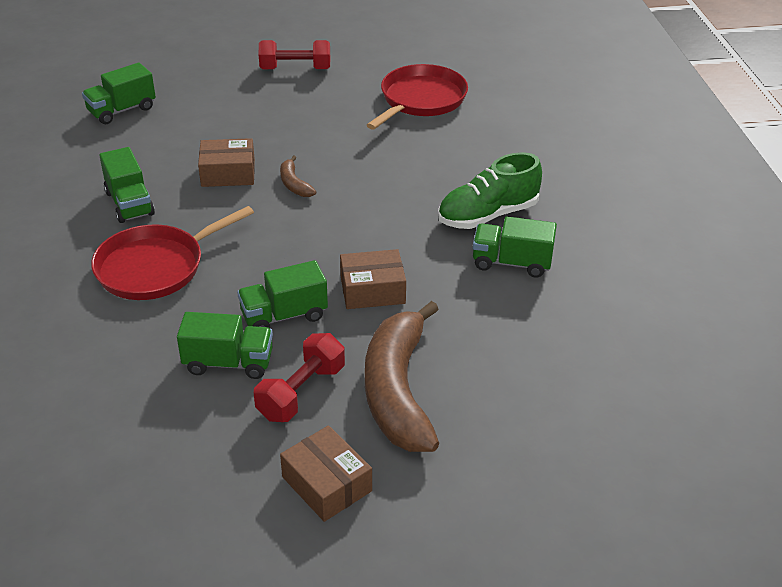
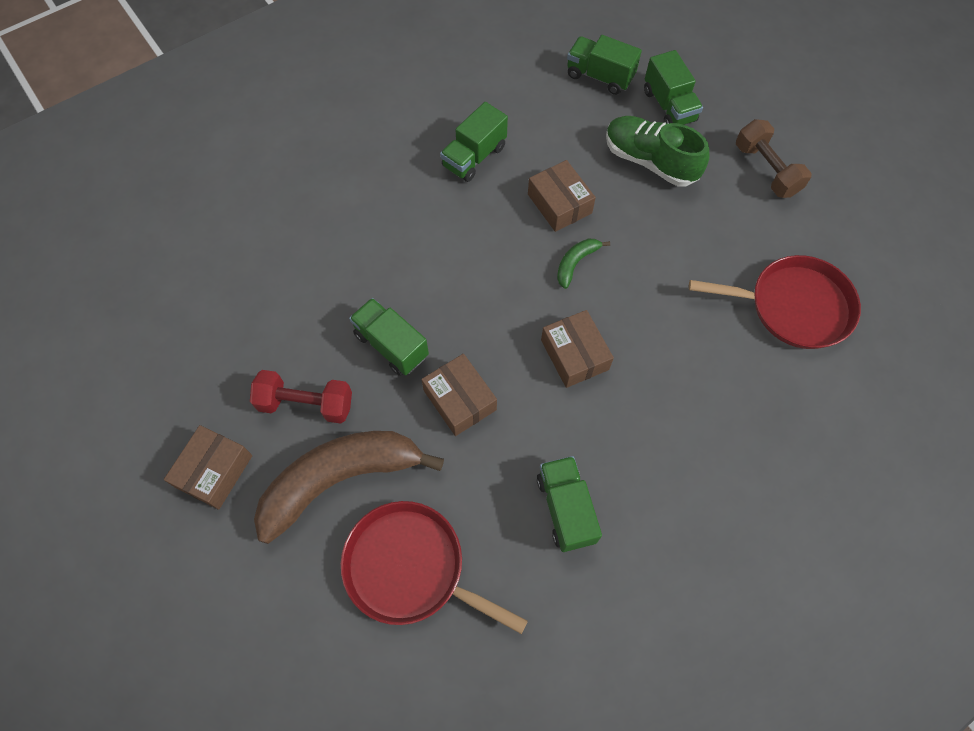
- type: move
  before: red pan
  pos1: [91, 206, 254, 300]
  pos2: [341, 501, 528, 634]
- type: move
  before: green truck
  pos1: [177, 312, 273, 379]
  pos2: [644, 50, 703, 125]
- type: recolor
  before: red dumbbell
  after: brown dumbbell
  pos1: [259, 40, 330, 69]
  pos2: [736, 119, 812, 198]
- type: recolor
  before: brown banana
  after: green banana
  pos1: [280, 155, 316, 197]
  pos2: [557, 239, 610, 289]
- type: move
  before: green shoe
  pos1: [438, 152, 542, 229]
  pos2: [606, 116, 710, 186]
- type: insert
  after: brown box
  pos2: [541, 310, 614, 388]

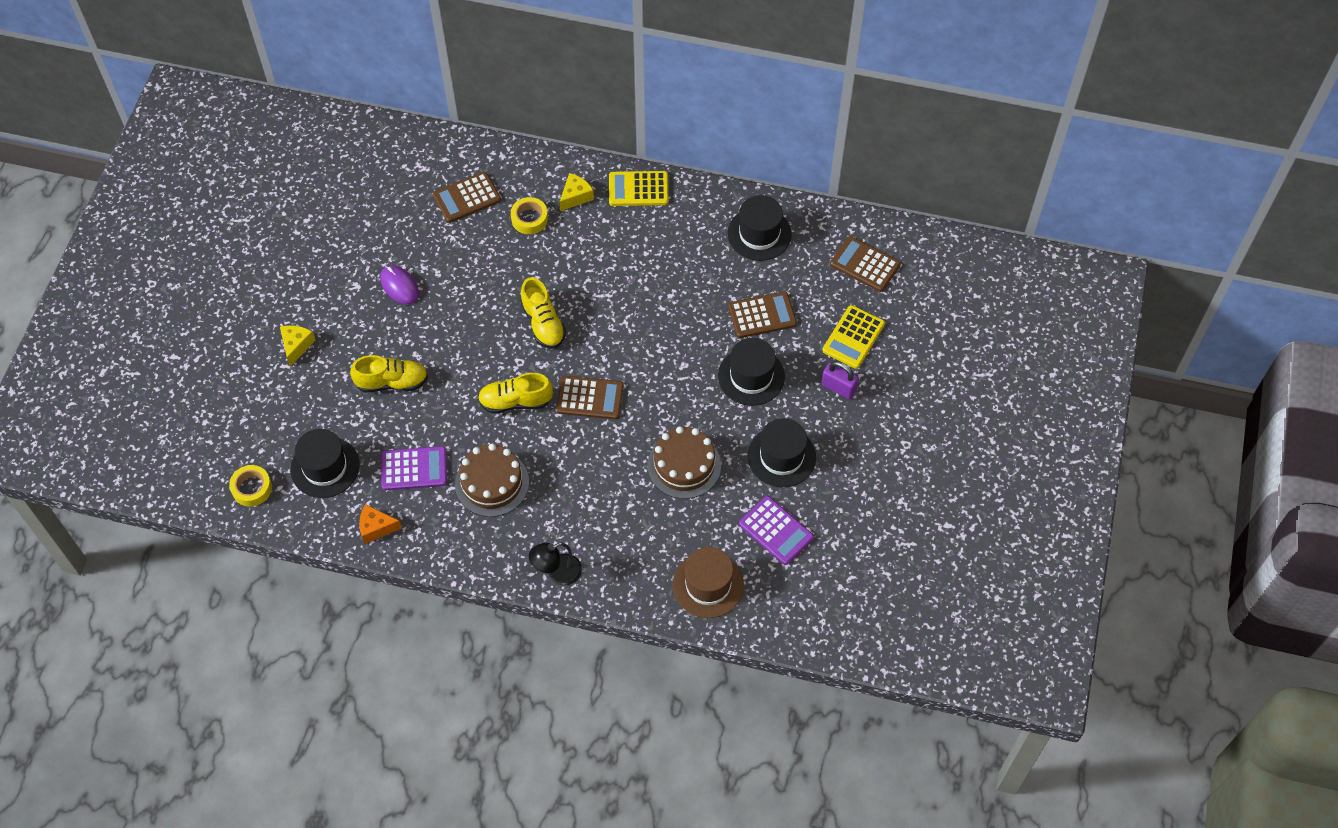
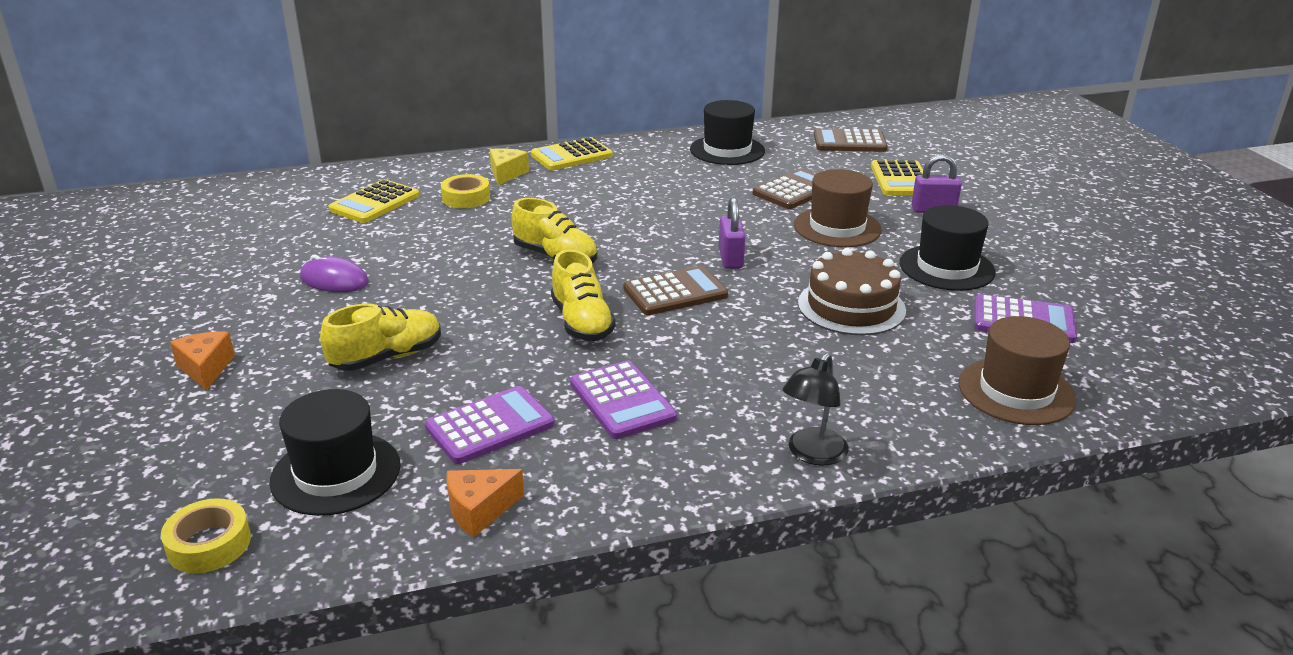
- type: recolor
  before: yellow cheese
  after: orange cheese
  pos1: [280, 325, 316, 366]
  pos2: [170, 332, 235, 390]
- type: recolor
  before: brown calculator
  after: yellow calculator
  pos1: [433, 172, 501, 223]
  pos2: [328, 179, 420, 223]
- type: replace
  before: brown cake
  after: purple calculator
  pos1: [455, 444, 529, 517]
  pos2: [570, 360, 677, 439]
- type: rotate
  before: yellow shoe
  pos1: [478, 373, 553, 413]
  pos2: [551, 250, 616, 341]
  turn: -75
- type: recolor
  before: black hat
  after: brown hat
  pos1: [718, 338, 785, 406]
  pos2: [794, 169, 882, 247]
- type: insert
  after: purple padlock
  pos2: [719, 197, 746, 269]

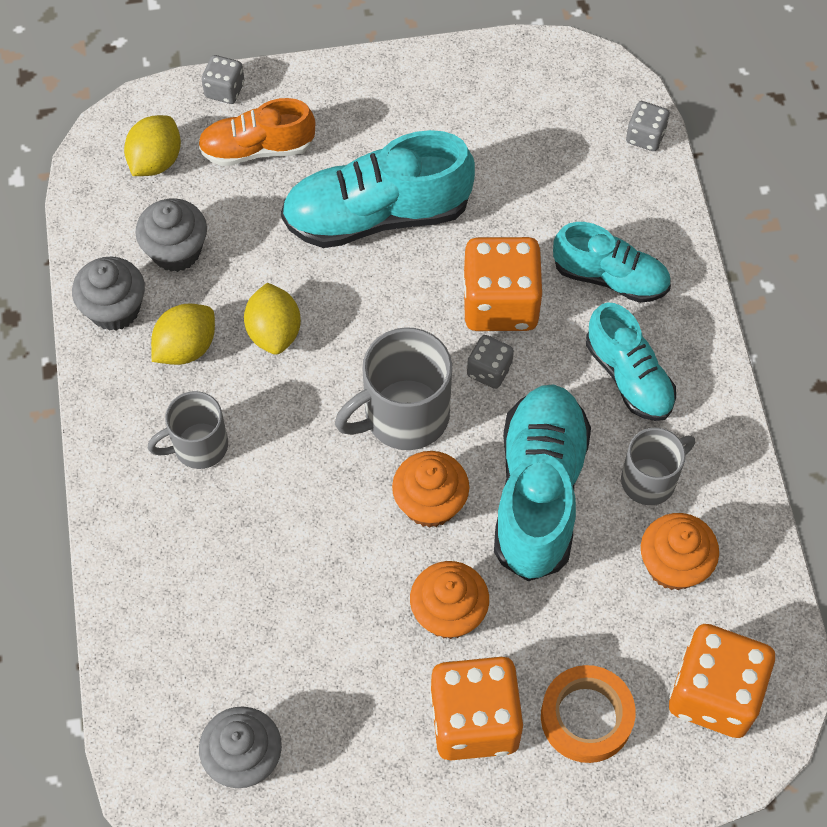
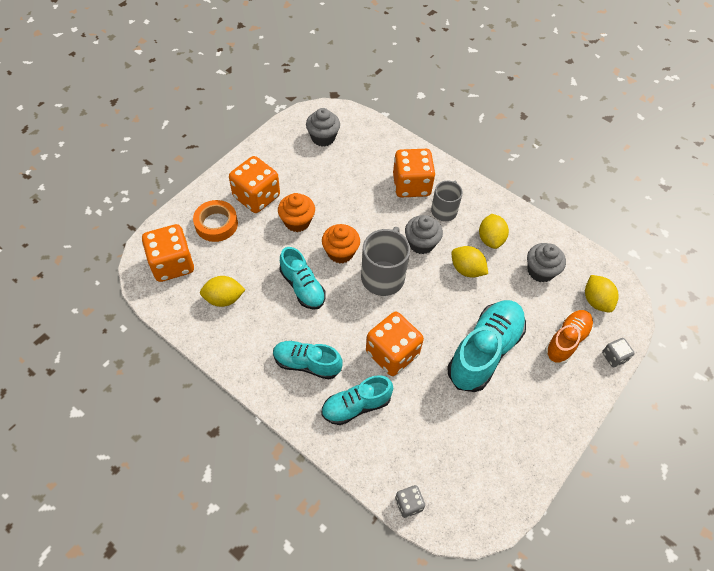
- type: move
  before: grey cupcake
  pos1: [72, 257, 145, 331]
  pos2: [405, 215, 443, 254]
- type: delete
  before: grey dice
  pos1: [467, 335, 514, 389]
- type: resize
  before: turquoise shoe
  pos1: [494, 384, 591, 581]
  pos2: [279, 247, 326, 310]
  scale: 0.62
- type: delete
  before: grey mug
  pos1: [621, 428, 695, 505]
- type: replace
  before: orange cupcake
  after: yellow lemon
  pos1: [641, 513, 719, 590]
  pos2: [200, 276, 246, 307]
- type: insert
  after: orange dice
  pos2: [393, 149, 435, 197]

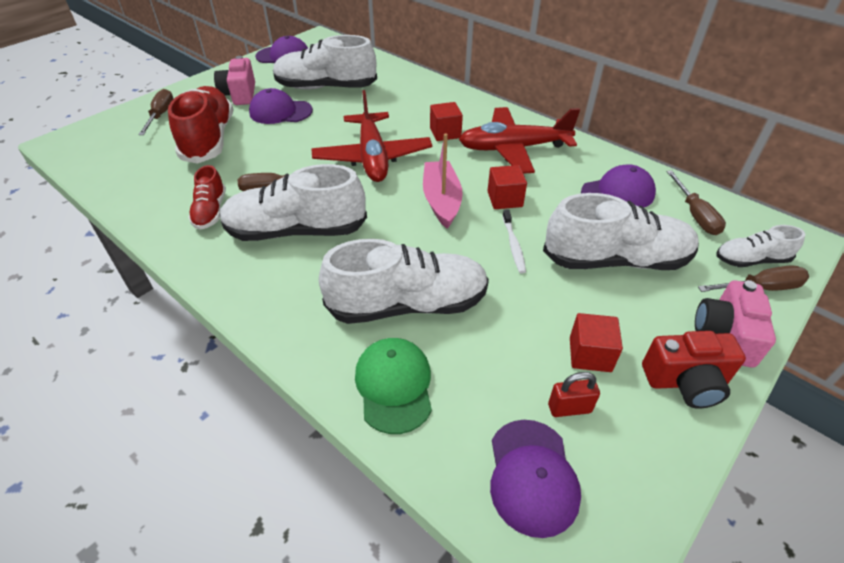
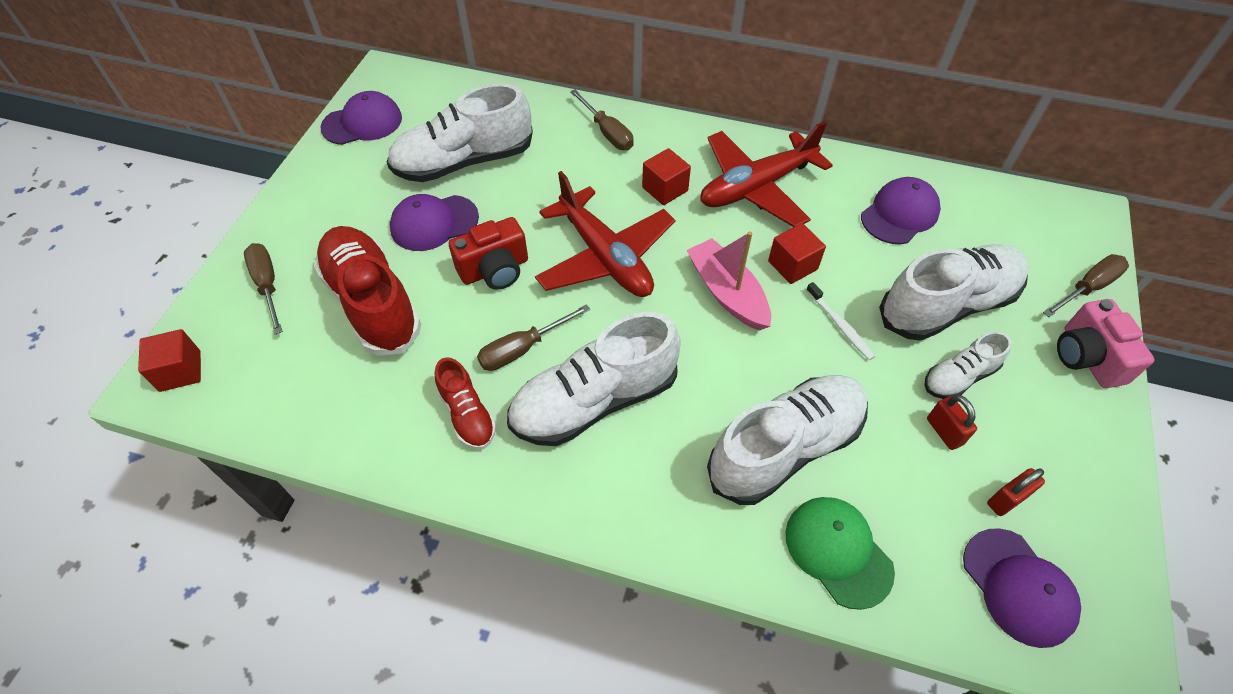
- type: delete
  before: pink camera
  pos1: [214, 56, 255, 105]
- type: move
  before: red cube
  pos1: [570, 313, 623, 372]
  pos2: [138, 329, 201, 392]
- type: move
  before: red camera
  pos1: [642, 331, 746, 409]
  pos2: [449, 217, 528, 290]
- type: move
  before: brown screwdriver
  pos1: [666, 170, 726, 235]
  pos2: [570, 90, 634, 150]
- type: move
  before: white shoe
  pos1: [717, 225, 805, 267]
  pos2: [924, 331, 1012, 399]
- type: insert
  after: red padlock
  pos2: [927, 395, 977, 450]

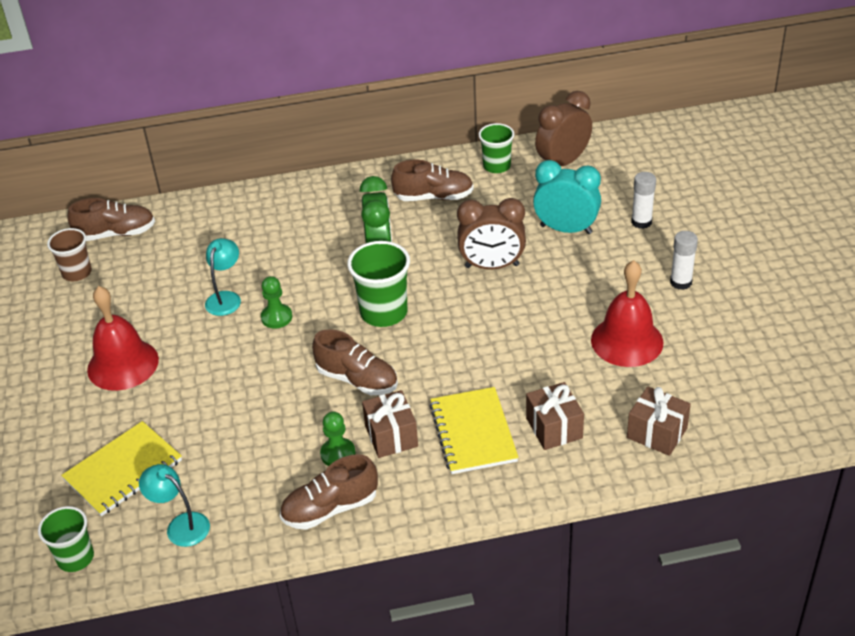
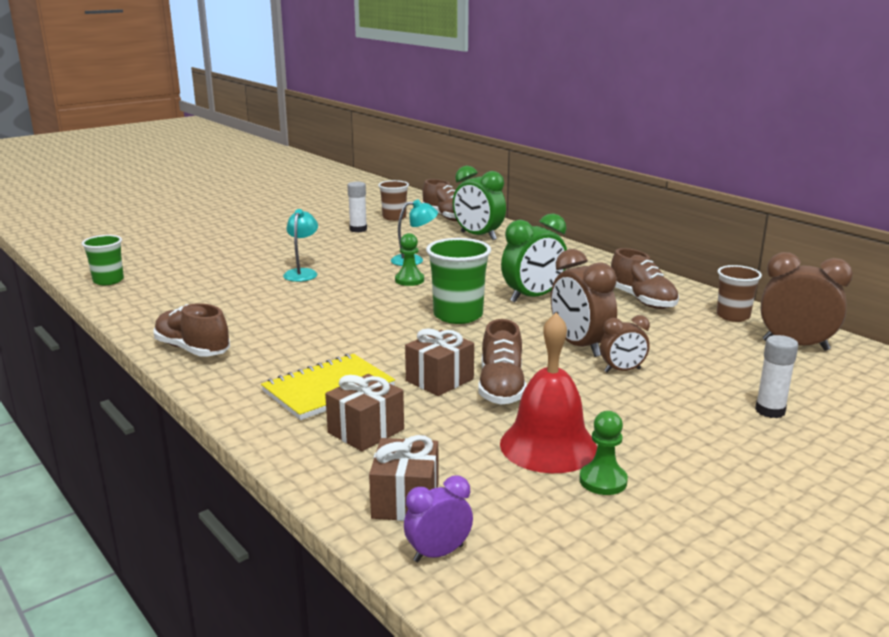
- type: delete
  before: yellow notebook
  pos1: [61, 421, 182, 516]
- type: delete
  before: red bell
  pos1: [87, 286, 159, 391]
- type: move
  before: turquoise lamp
  pos1: [139, 464, 210, 547]
  pos2: [283, 209, 318, 282]
- type: move
  before: brown shoe
  pos1: [312, 329, 398, 395]
  pos2: [478, 319, 527, 405]
- type: move
  before: green pawn
  pos1: [320, 412, 356, 466]
  pos2: [579, 411, 628, 495]
- type: move
  before: brown gift
  pos1: [362, 390, 418, 458]
  pos2: [405, 328, 474, 396]
- type: recolor
  before: green cup
  after: brown cup
  pos1: [478, 123, 514, 173]
  pos2: [717, 265, 762, 322]
- type: delete
  before: turquoise clock
  pos1: [533, 160, 601, 234]
- type: move
  before: white glue stick
  pos1: [670, 231, 698, 290]
  pos2: [347, 182, 367, 232]
- type: insert
  after: purple clock
  pos2: [404, 476, 473, 562]
- type: insert
  after: green clock
  pos2: [453, 166, 506, 240]
- type: insert
  after: brown clock
  pos2: [600, 315, 650, 373]

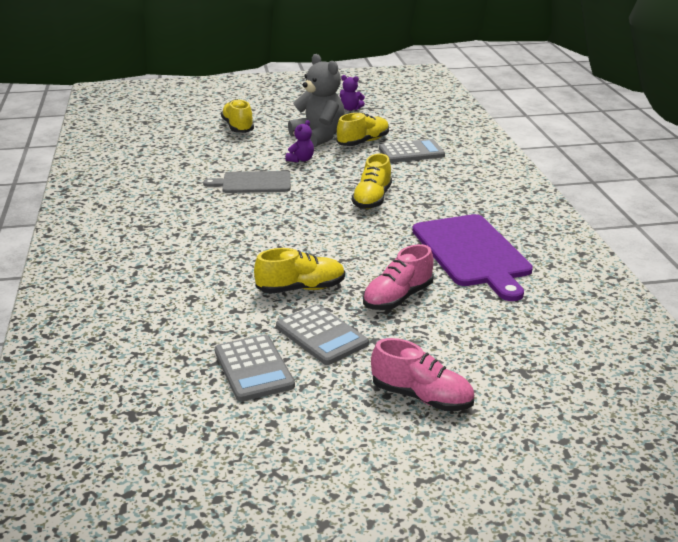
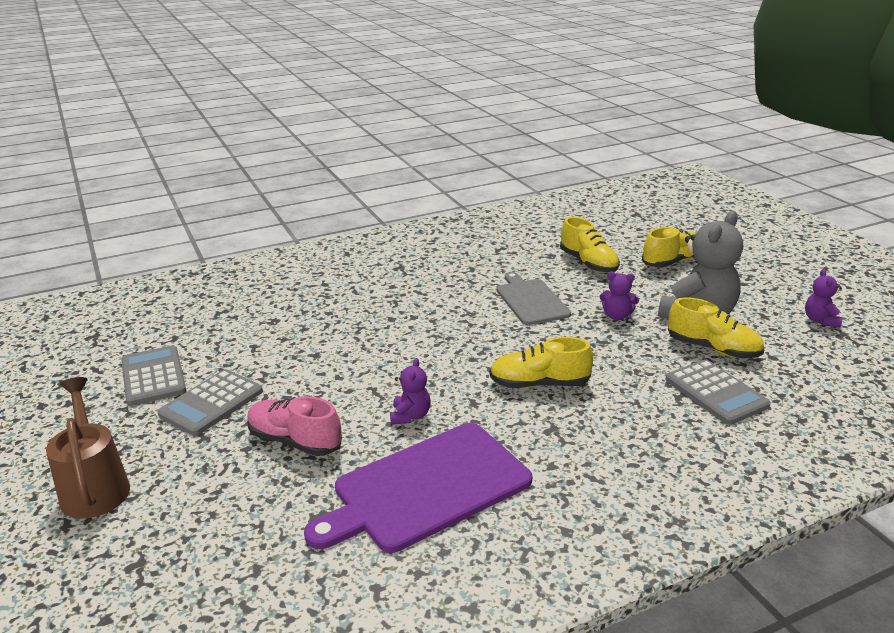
- type: rotate
  before: grey calculator
  pos1: [215, 334, 295, 402]
  pos2: [121, 346, 187, 406]
  turn: 105
- type: move
  before: yellow shoe
  pos1: [254, 248, 345, 294]
  pos2: [560, 217, 620, 273]
- type: replace
  before: pink shoe
  after: brown watering can
  pos1: [371, 338, 474, 411]
  pos2: [46, 377, 130, 519]
- type: insert
  after: purple teddy bear
  pos2: [390, 358, 430, 425]

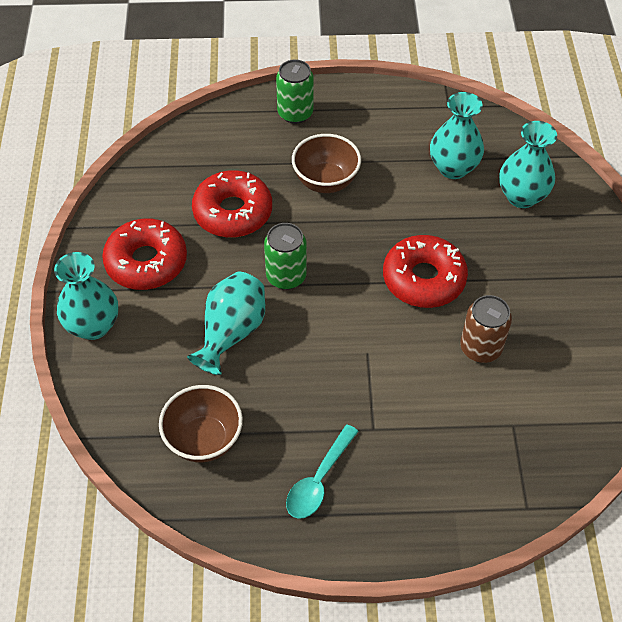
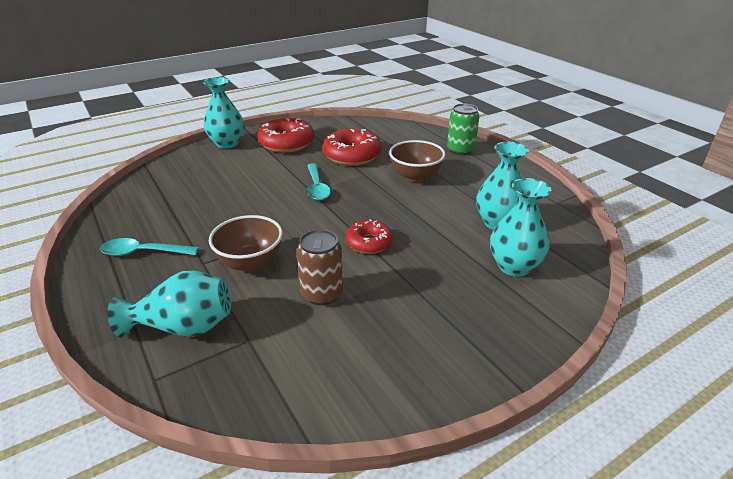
- type: move
  before: brown bowl
  pos1: [159, 385, 243, 462]
  pos2: [209, 215, 283, 272]
- type: move
  before: turquoise vase
  pos1: [187, 272, 265, 375]
  pos2: [107, 270, 231, 337]
- type: replace
  before: green can
  after: turquoise spoon
  pos1: [264, 223, 307, 290]
  pos2: [307, 163, 331, 201]
- type: resize
  before: red donut
  pos1: [383, 235, 468, 308]
  pos2: [346, 219, 393, 254]
  scale: 0.62

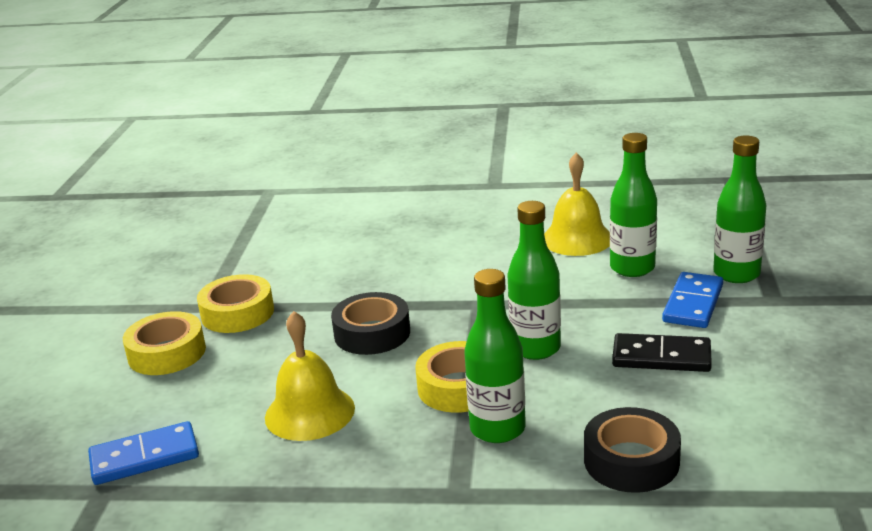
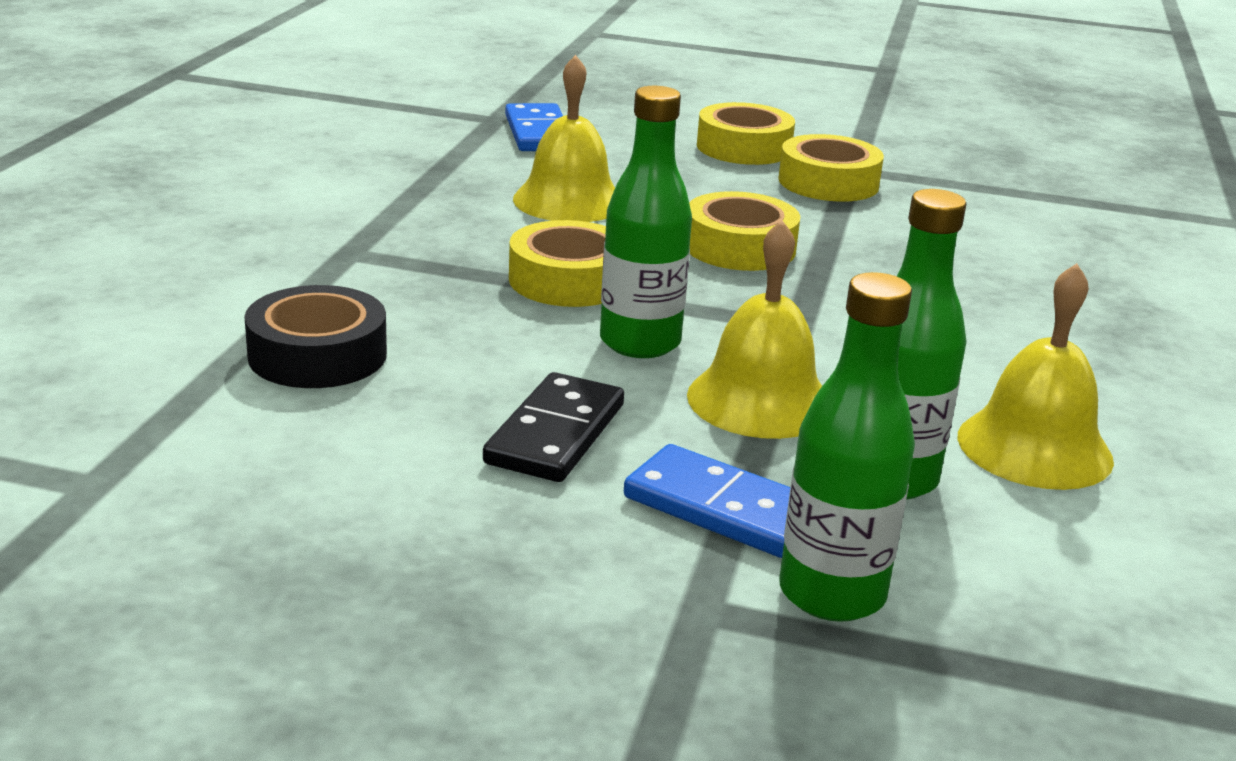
- type: recolor
  before: black tape
  after: yellow tape
  pos1: [331, 292, 410, 355]
  pos2: [689, 191, 801, 271]
- type: delete
  before: green bottle
  pos1: [464, 269, 526, 443]
- type: insert
  after: yellow bell
  pos2: [687, 220, 822, 439]

